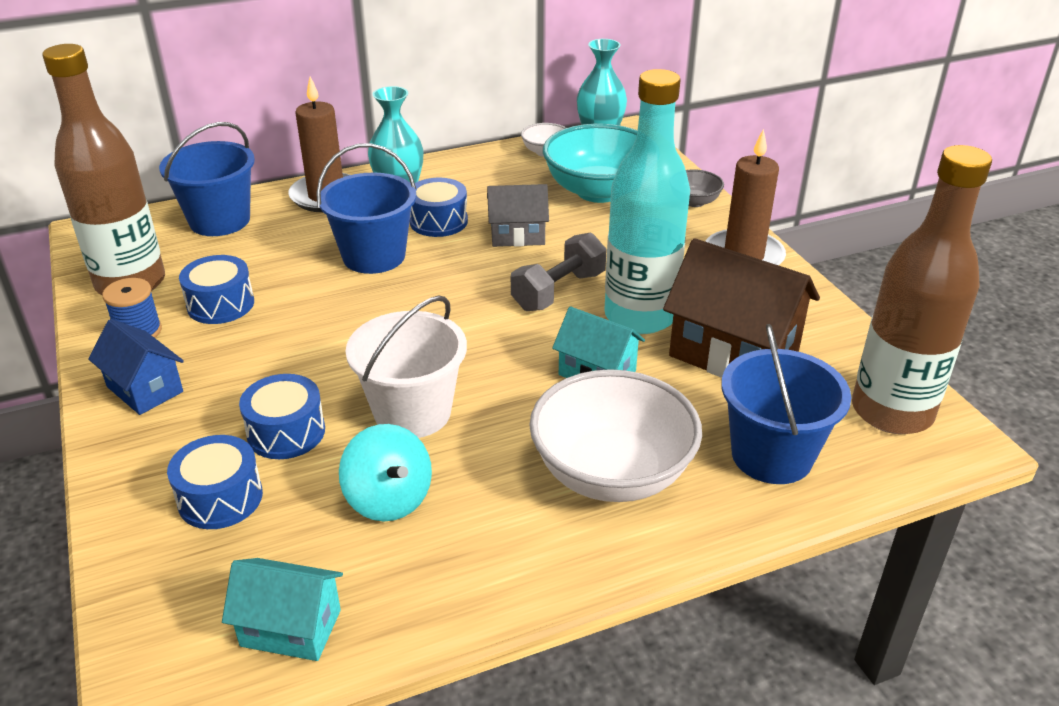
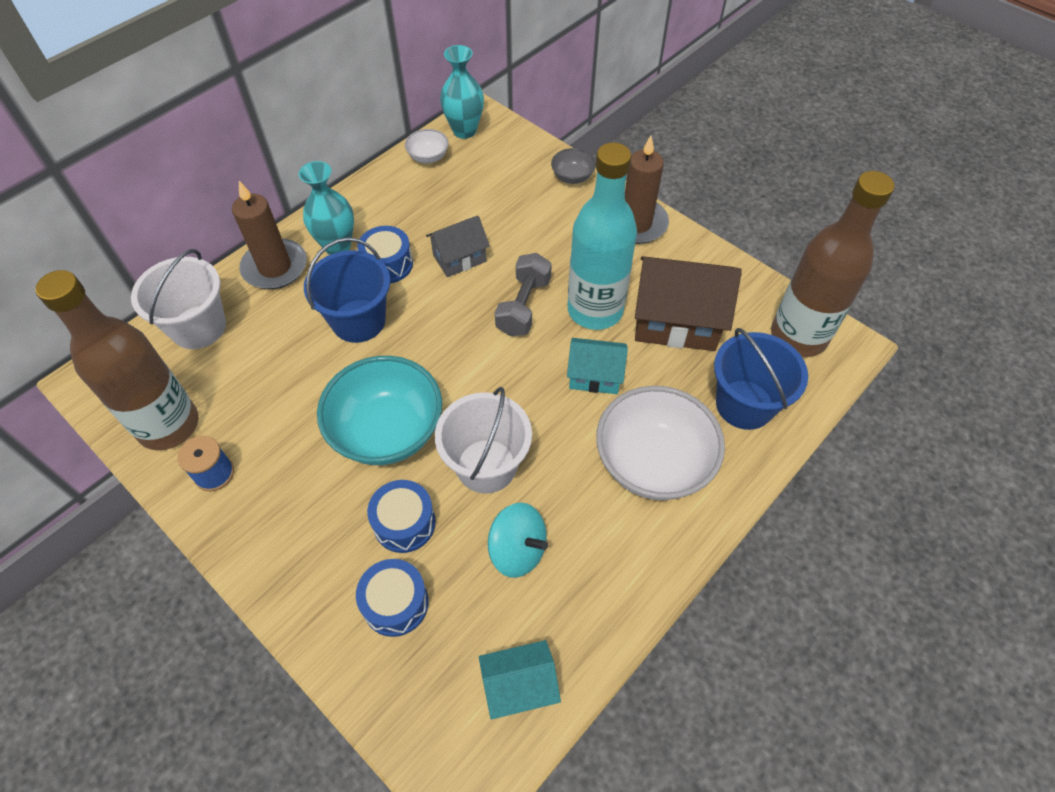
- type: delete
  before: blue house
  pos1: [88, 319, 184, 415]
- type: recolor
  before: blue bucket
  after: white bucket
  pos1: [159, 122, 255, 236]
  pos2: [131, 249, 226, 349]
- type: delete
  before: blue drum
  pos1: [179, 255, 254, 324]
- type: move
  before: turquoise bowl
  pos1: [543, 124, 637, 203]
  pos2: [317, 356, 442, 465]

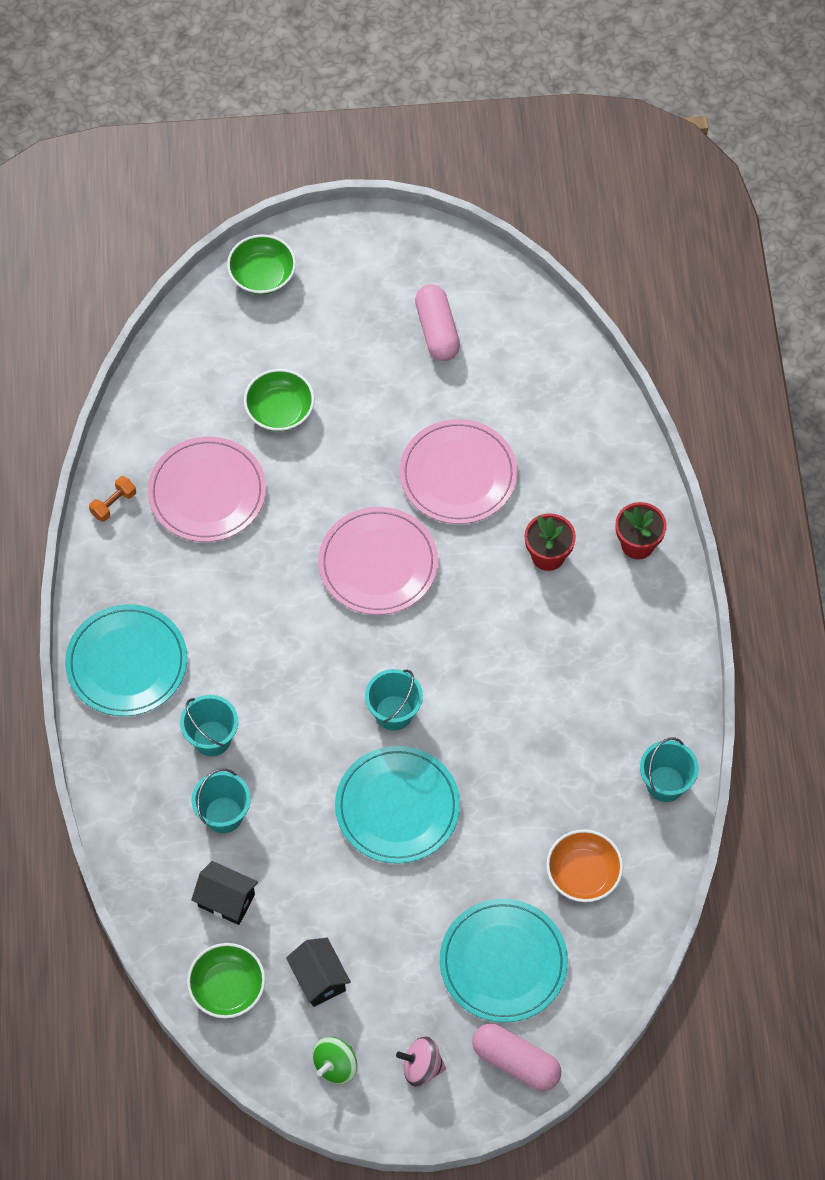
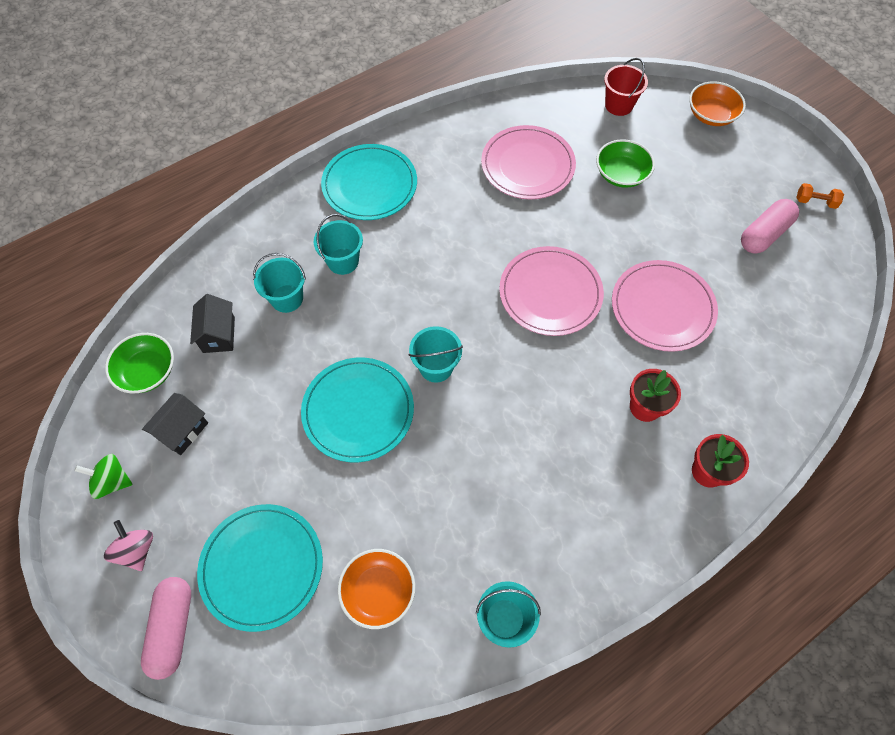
- type: move
  before: orange dumbbell
  pos1: [89, 476, 136, 522]
  pos2: [796, 183, 844, 209]
- type: recolor
  before: green bowl
  after: orange bowl
  pos1: [227, 234, 296, 295]
  pos2: [689, 81, 746, 126]
- type: insert
  after: red bucket
  pos2: [604, 58, 648, 116]

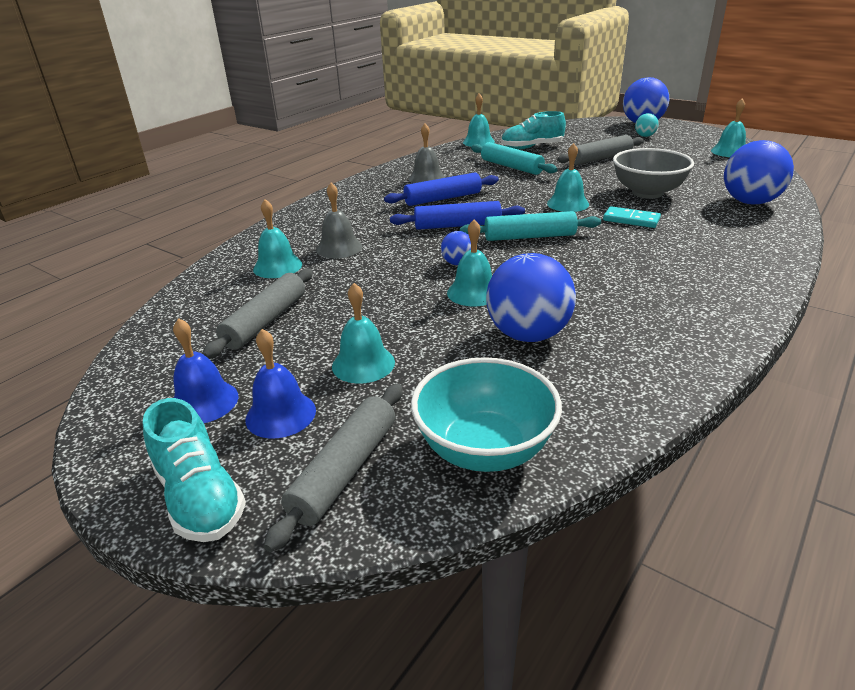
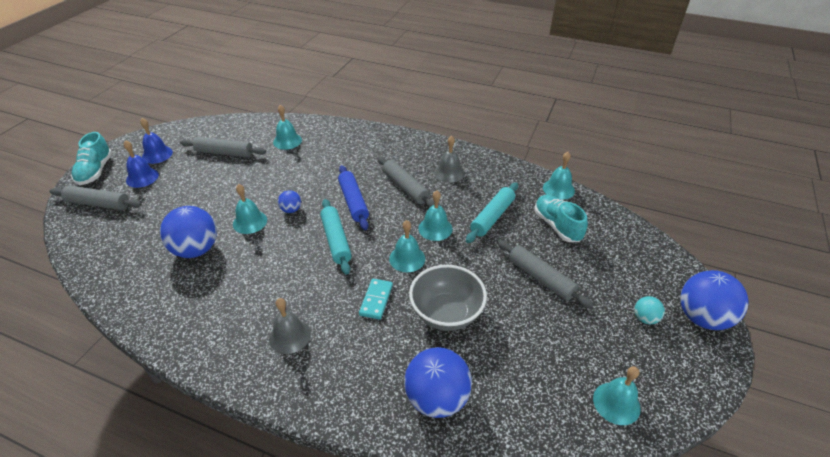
- type: rotate
  before: turquoise shoe
  pos1: [143, 398, 246, 542]
  pos2: [71, 132, 112, 185]
  turn: -45
- type: move
  before: grey bell
  pos1: [316, 183, 362, 258]
  pos2: [269, 298, 311, 354]
- type: move
  before: turquoise bell
  pos1: [332, 283, 395, 383]
  pos2: [418, 191, 453, 241]
- type: recolor
  before: blue rolling pin
  after: grey rolling pin
  pos1: [384, 173, 499, 206]
  pos2: [377, 156, 435, 208]
- type: delete
  before: turquoise bowl
  pos1: [411, 357, 562, 472]

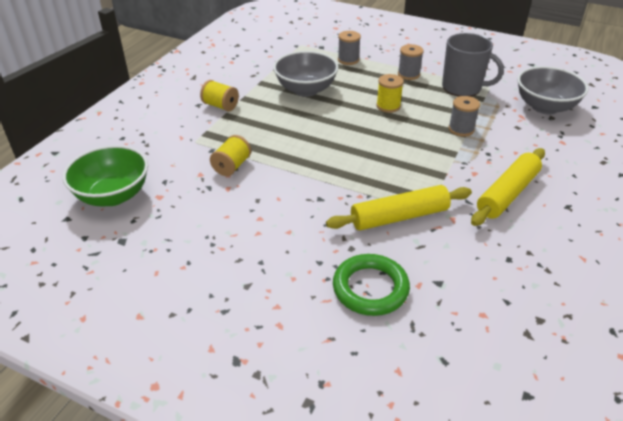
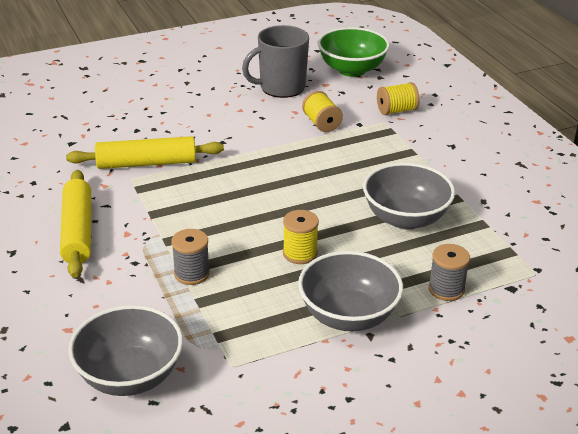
- type: move
  before: yellow spool
  pos1: [200, 80, 239, 111]
  pos2: [377, 82, 419, 115]
- type: rotate
  before: yellow rolling pin
  pos1: [326, 185, 472, 231]
  pos2: [66, 136, 224, 169]
  turn: 60
- type: delete
  before: green ring
  pos1: [333, 254, 410, 316]
- type: replace
  before: grey spool
  after: grey bowl
  pos1: [398, 44, 424, 80]
  pos2: [298, 251, 403, 331]
- type: move
  before: grey mug
  pos1: [442, 33, 504, 97]
  pos2: [242, 25, 309, 98]

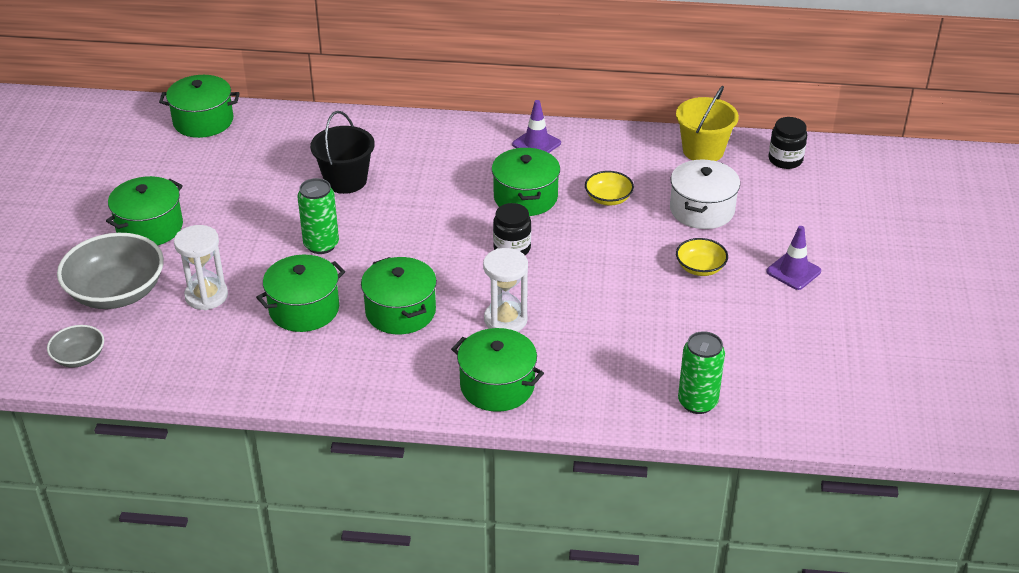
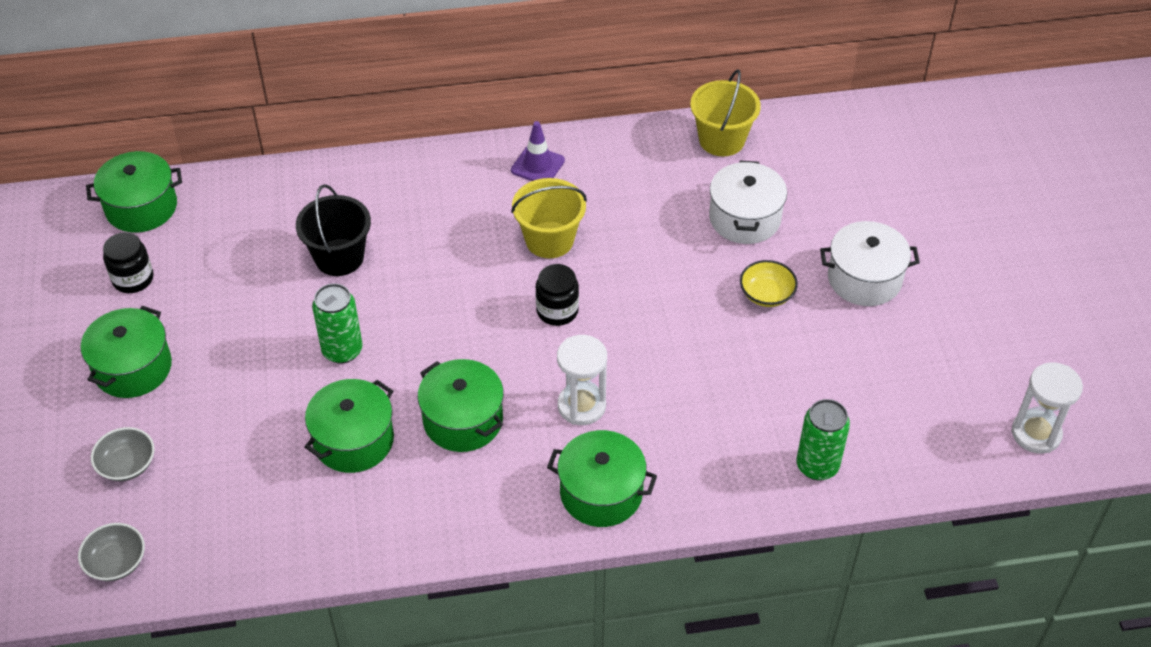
- type: resize
  before: grey bowl
  pos1: [57, 233, 164, 309]
  pos2: [91, 427, 155, 481]
  scale: 0.51
- type: move
  before: white hourglass
  pos1: [174, 225, 228, 310]
  pos2: [1012, 362, 1083, 454]
- type: replace
  before: green pot
  after: yellow bucket
  pos1: [492, 148, 560, 216]
  pos2: [511, 178, 587, 258]
- type: delete
  before: yellow bowl
  pos1: [585, 171, 634, 205]
- type: replace
  before: purple traffic cone
  after: white pot
  pos1: [767, 226, 821, 290]
  pos2: [820, 221, 920, 306]
- type: move
  before: black jar
  pos1: [769, 117, 807, 169]
  pos2: [103, 232, 153, 293]

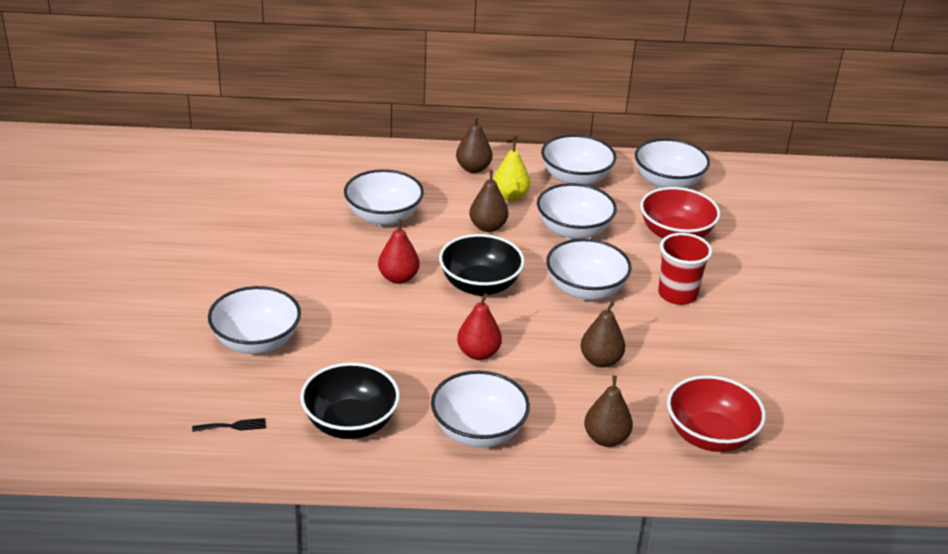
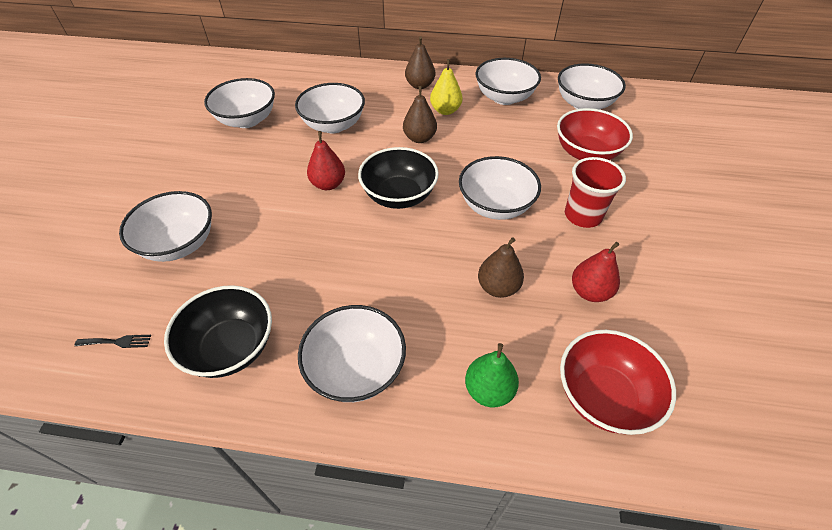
- type: move
  before: red pear
  pos1: [457, 293, 502, 360]
  pos2: [572, 242, 620, 302]
- type: move
  before: white bowl
  pos1: [537, 183, 617, 240]
  pos2: [204, 78, 275, 128]
- type: recolor
  before: brown pear
  after: green pear
  pos1: [584, 376, 633, 447]
  pos2: [465, 343, 519, 407]

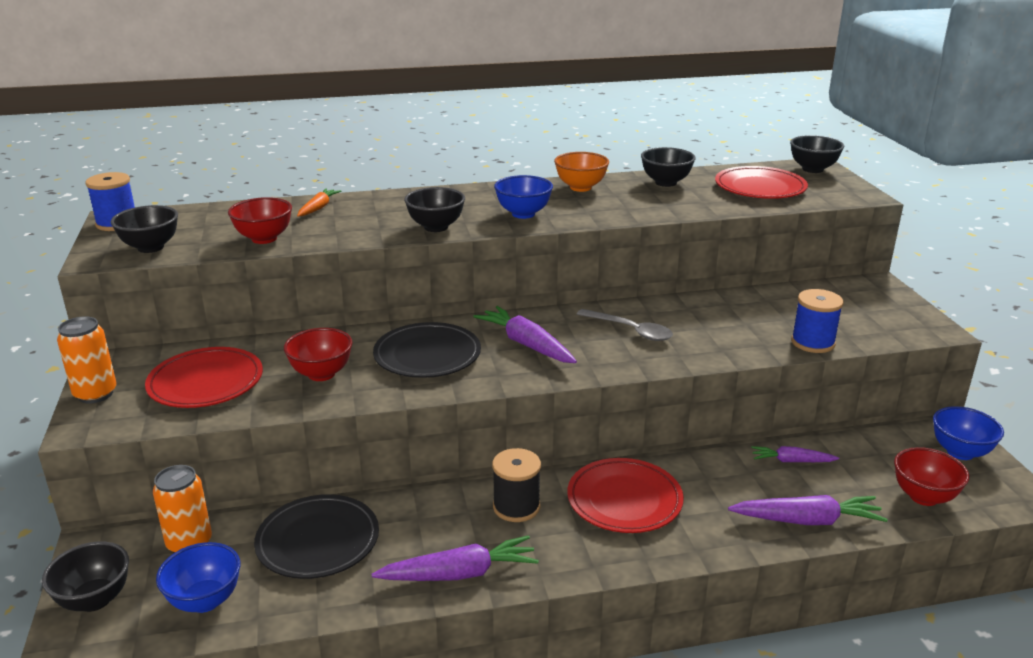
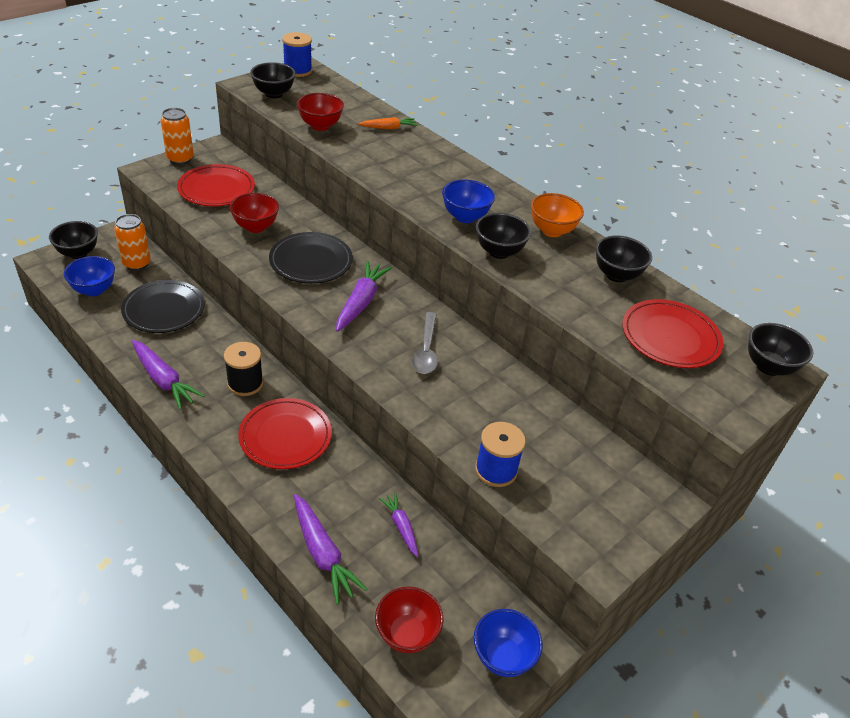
- type: move
  before: black bowl
  pos1: [404, 187, 465, 232]
  pos2: [476, 213, 531, 259]

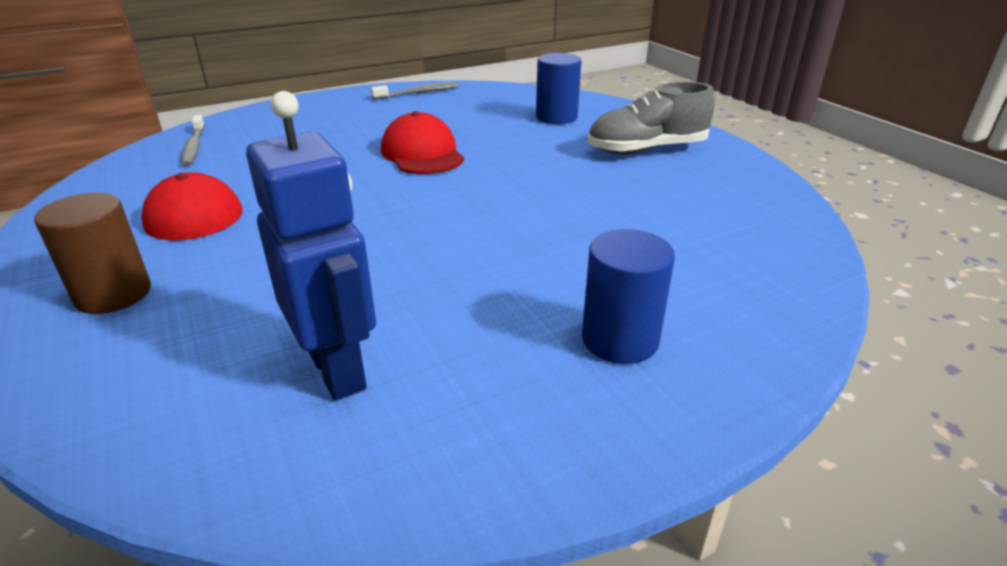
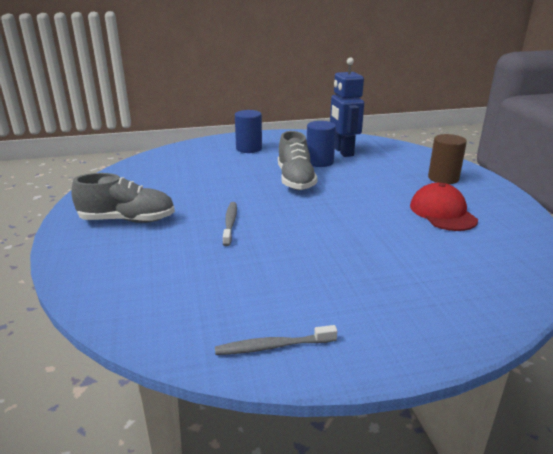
- type: move
  before: grey toothbrush
  pos1: [181, 115, 205, 167]
  pos2: [223, 202, 237, 246]
- type: delete
  before: red cap
  pos1: [381, 111, 464, 174]
- type: move
  before: blue cylinder
  pos1: [536, 53, 581, 124]
  pos2: [307, 121, 336, 167]
- type: insert
  after: grey shoe
  pos2: [278, 131, 318, 190]

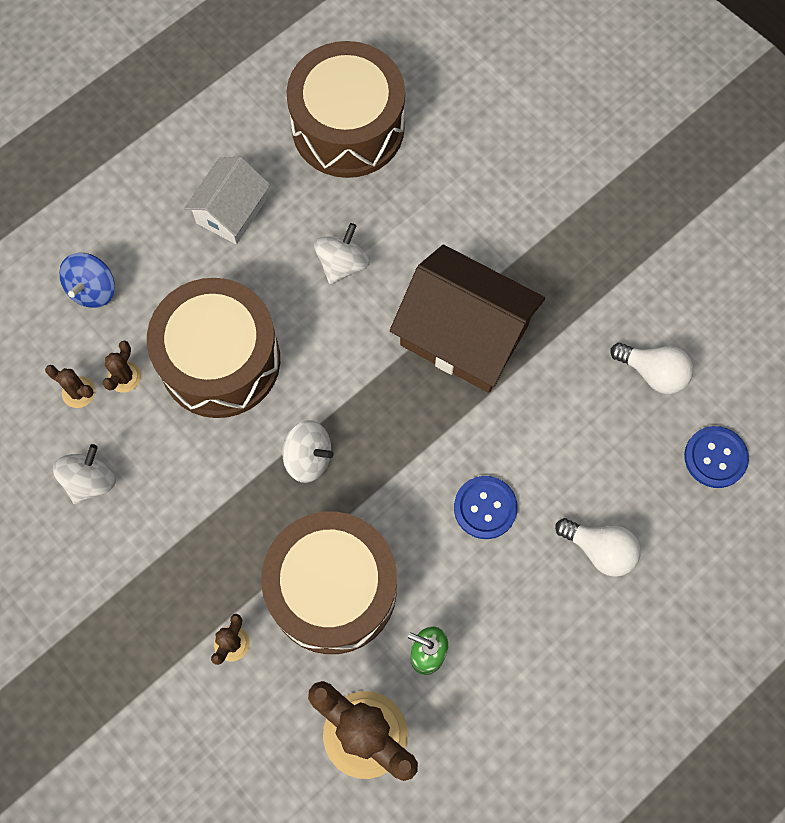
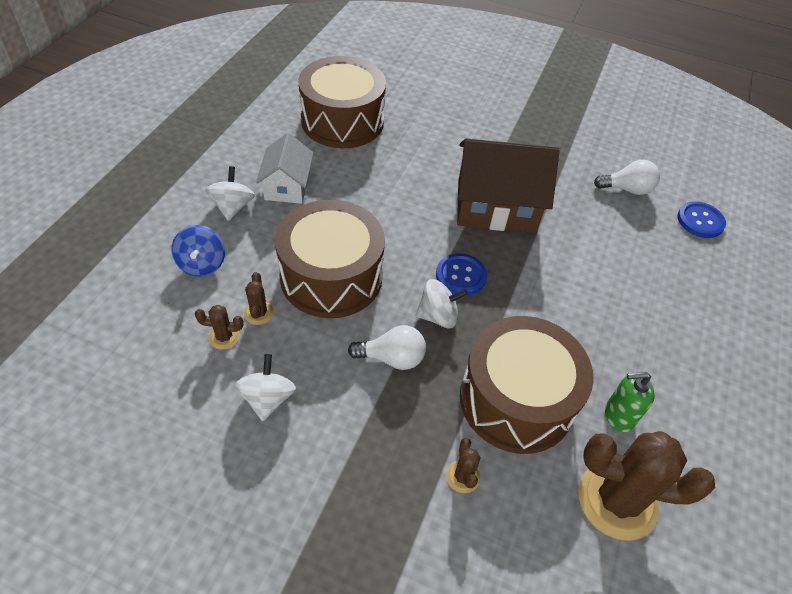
- type: move
  before: white spinning top
  pos1: [314, 223, 370, 284]
  pos2: [205, 166, 255, 221]
- type: move
  before: blue button
  pos1: [454, 476, 518, 539]
  pos2: [436, 253, 487, 296]
- type: move
  before: white light bulb
  pos1: [555, 518, 641, 577]
  pos2: [348, 325, 426, 370]

